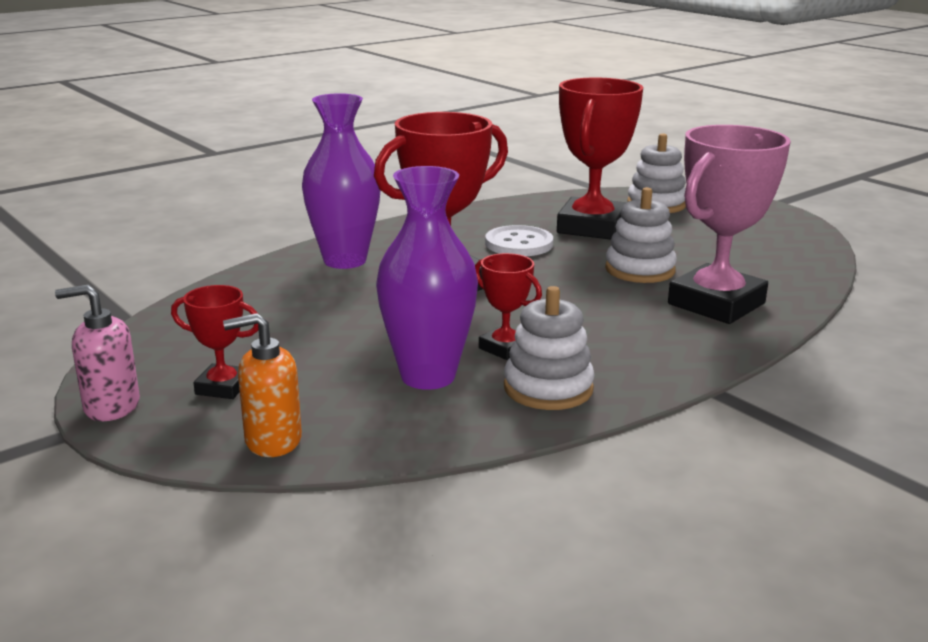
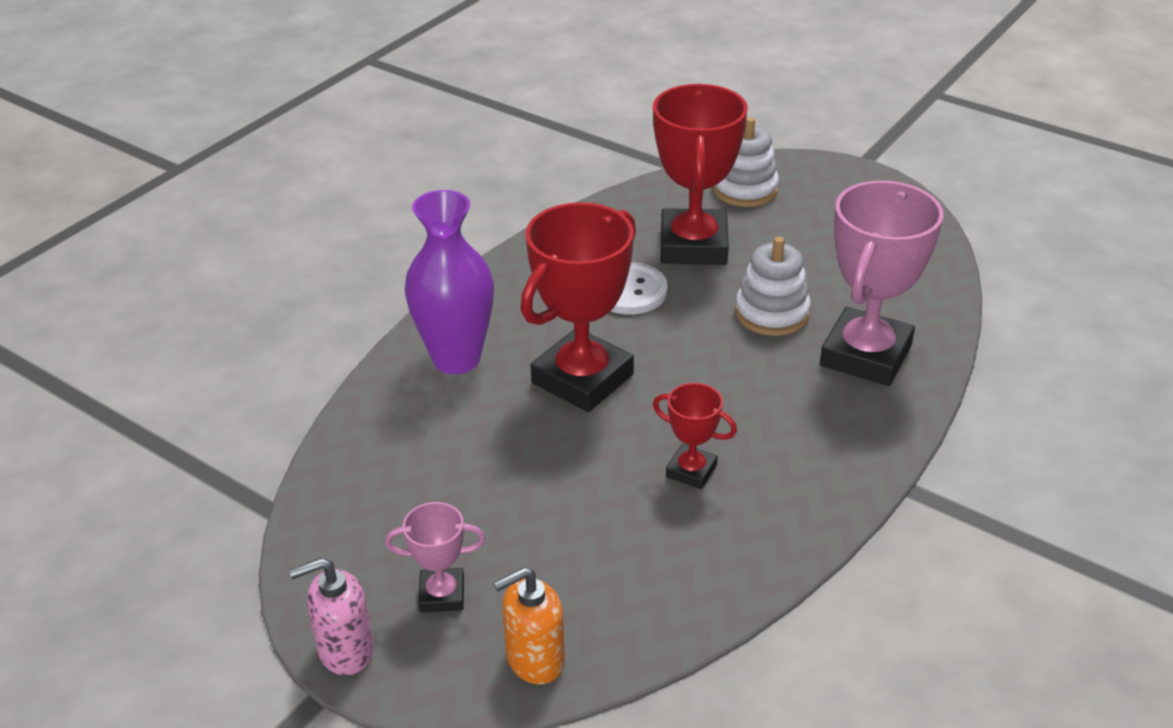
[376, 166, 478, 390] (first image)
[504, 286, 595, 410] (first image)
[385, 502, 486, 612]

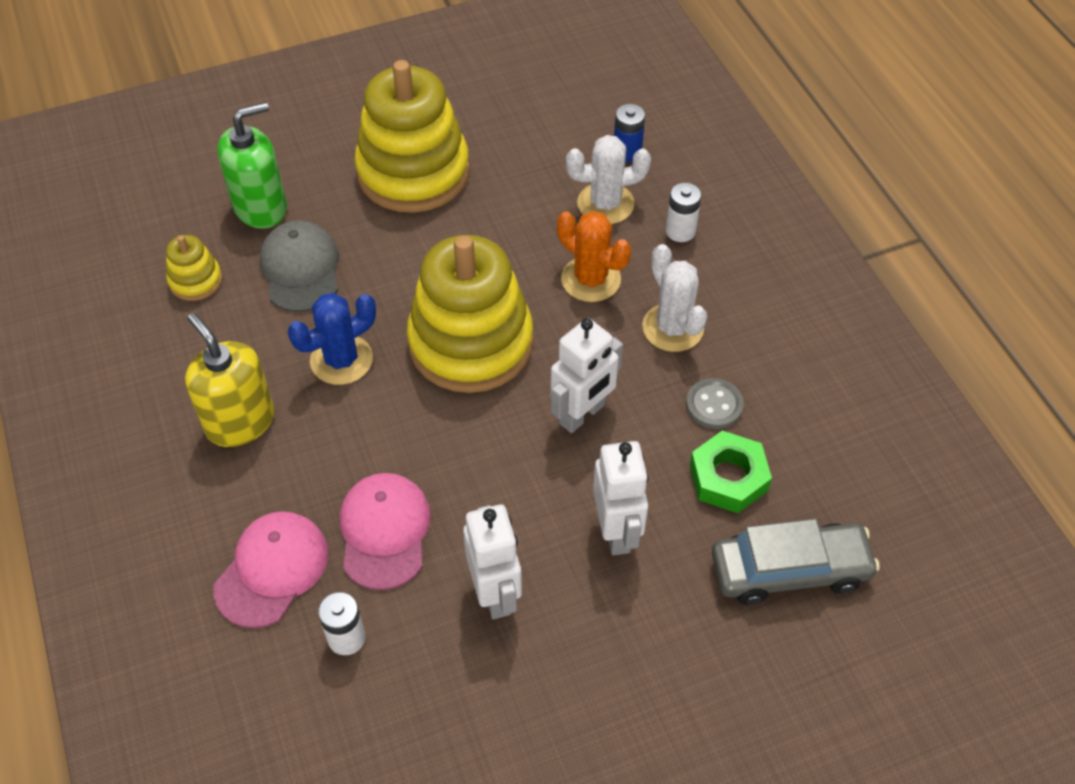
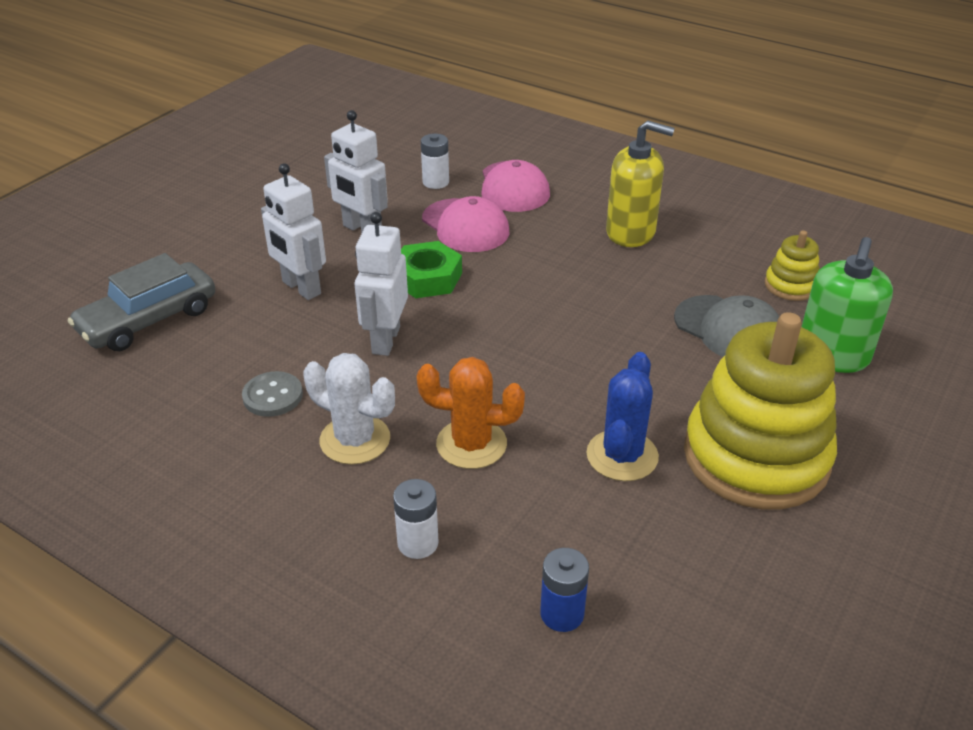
[407, 235, 533, 393] (first image)
[566, 135, 651, 224] (first image)
[586, 352, 659, 481]
[401, 241, 462, 298]

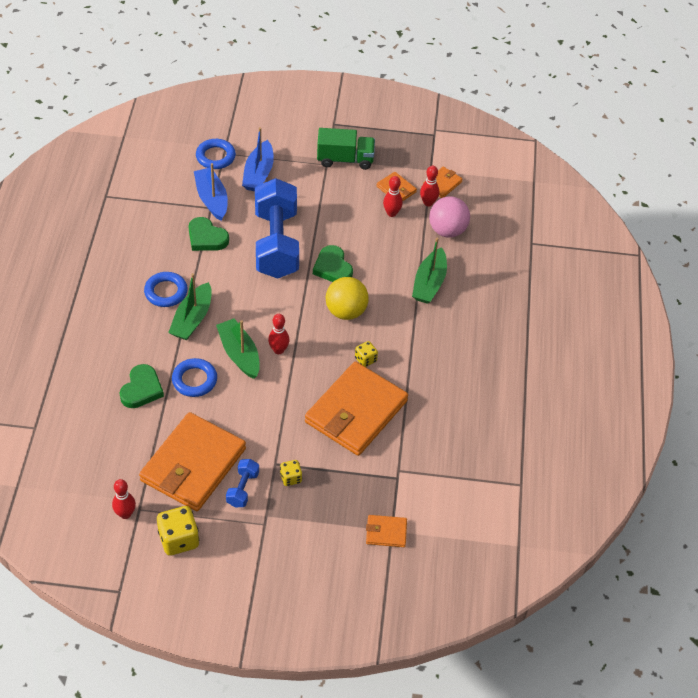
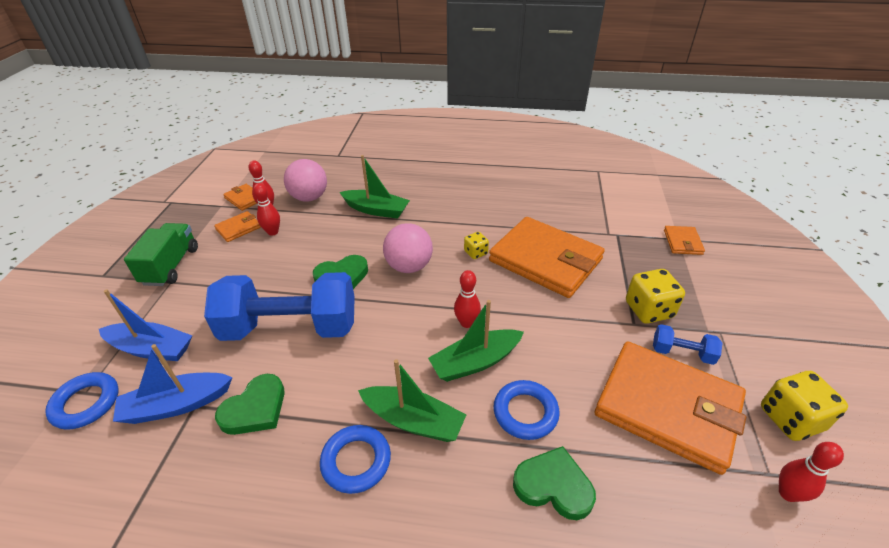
[383, 223, 433, 273]
[626, 269, 685, 323]

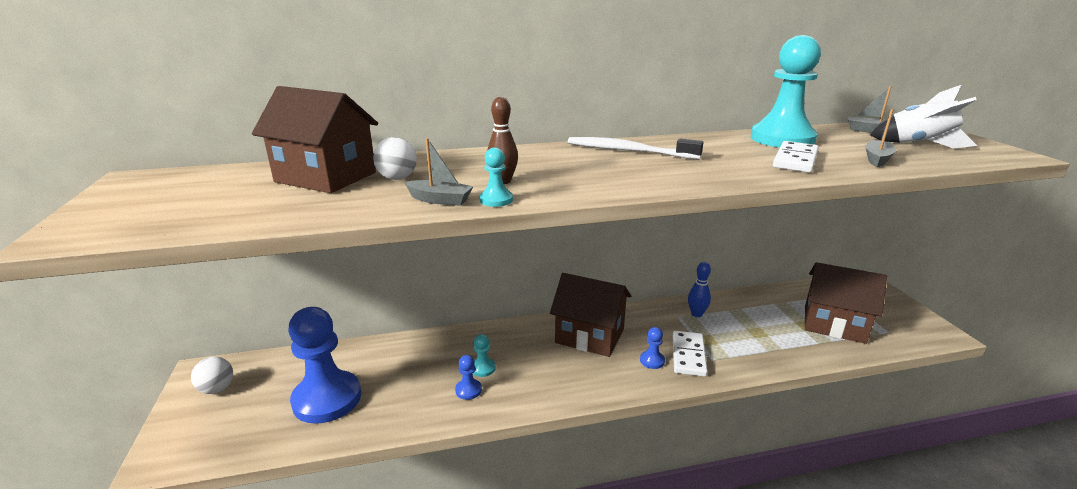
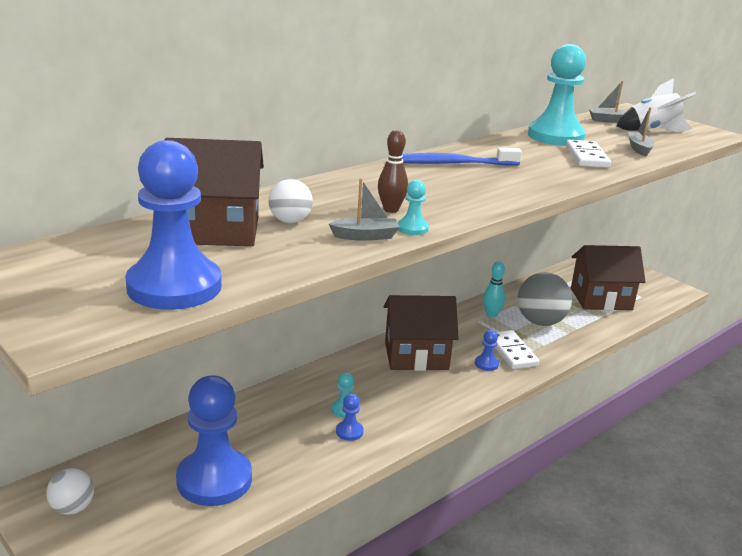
[125, 140, 222, 310]
[517, 272, 572, 326]
[402, 148, 522, 166]
[483, 261, 505, 318]

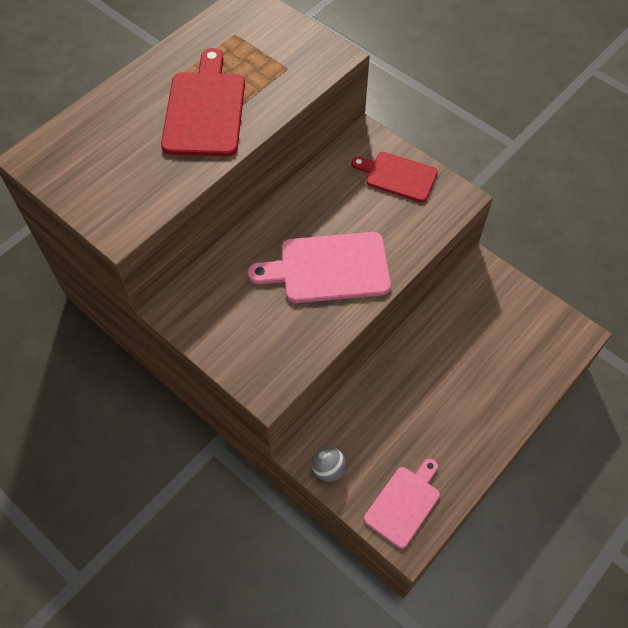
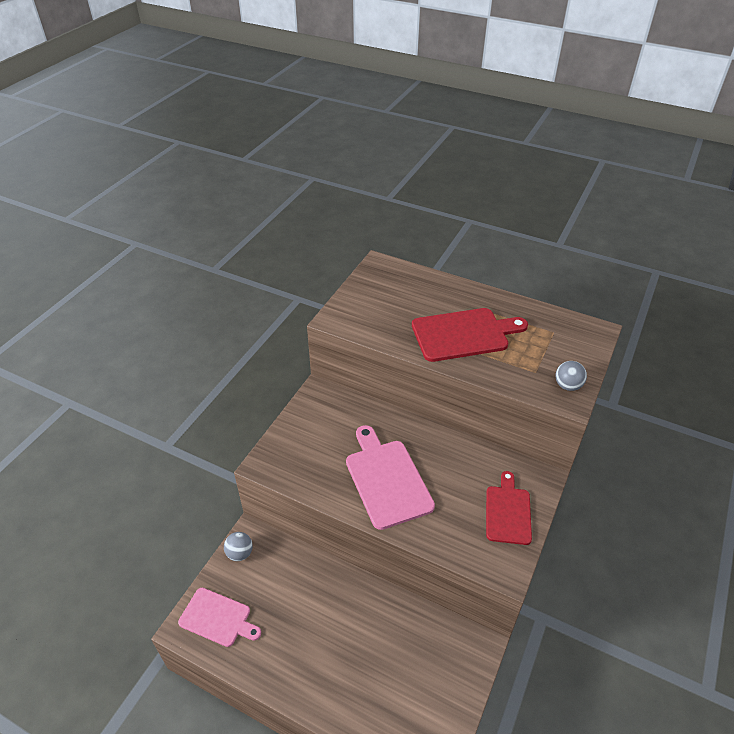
[556, 361, 587, 391]

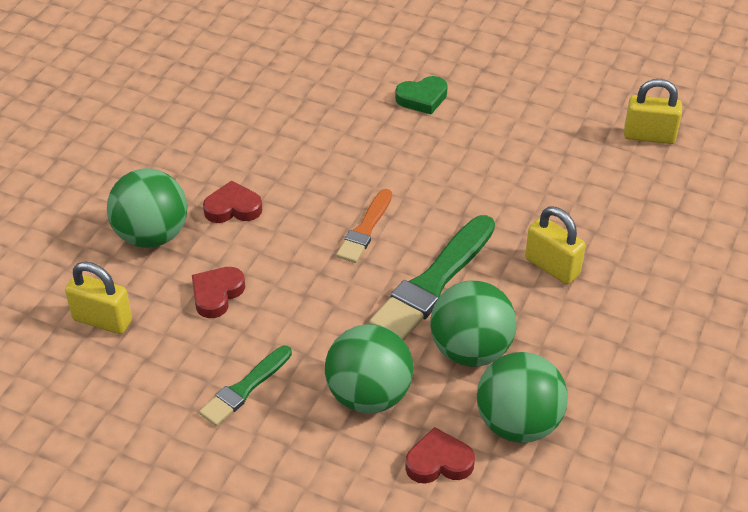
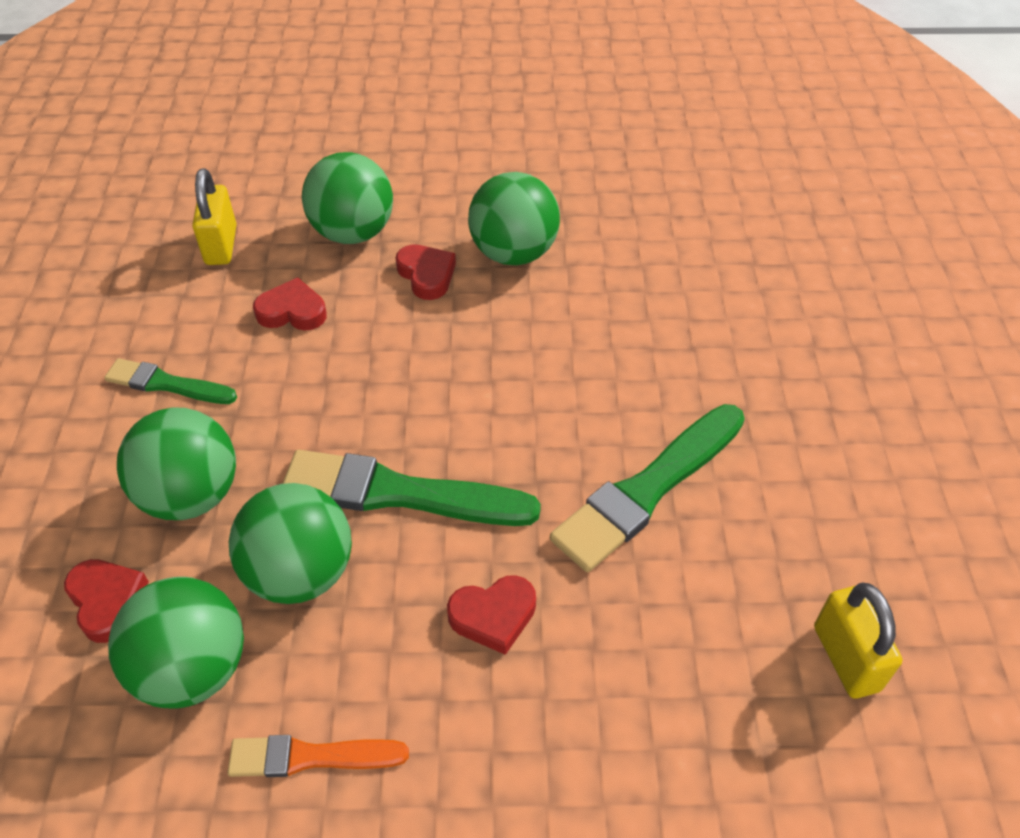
[395, 76, 448, 114] (first image)
[468, 172, 560, 265]
[550, 404, 745, 572]
[227, 735, 409, 777]
[447, 575, 536, 655]

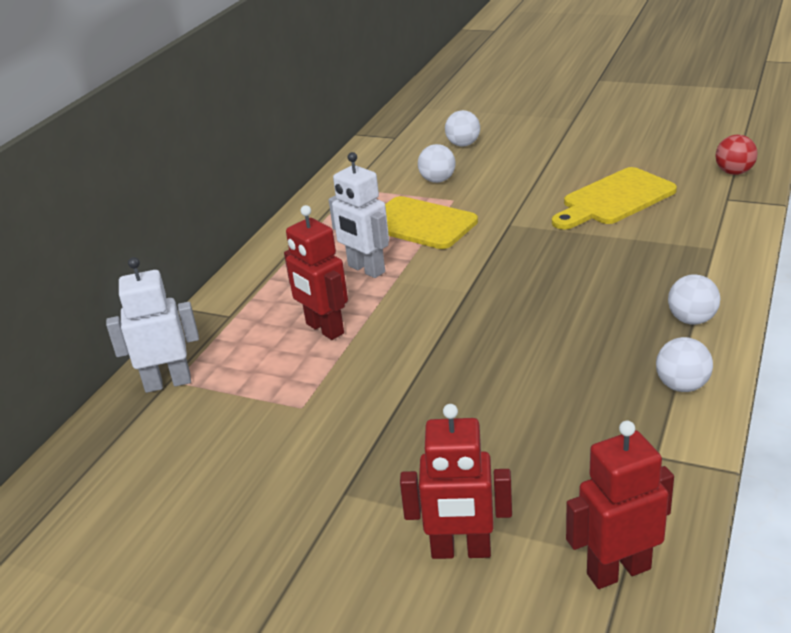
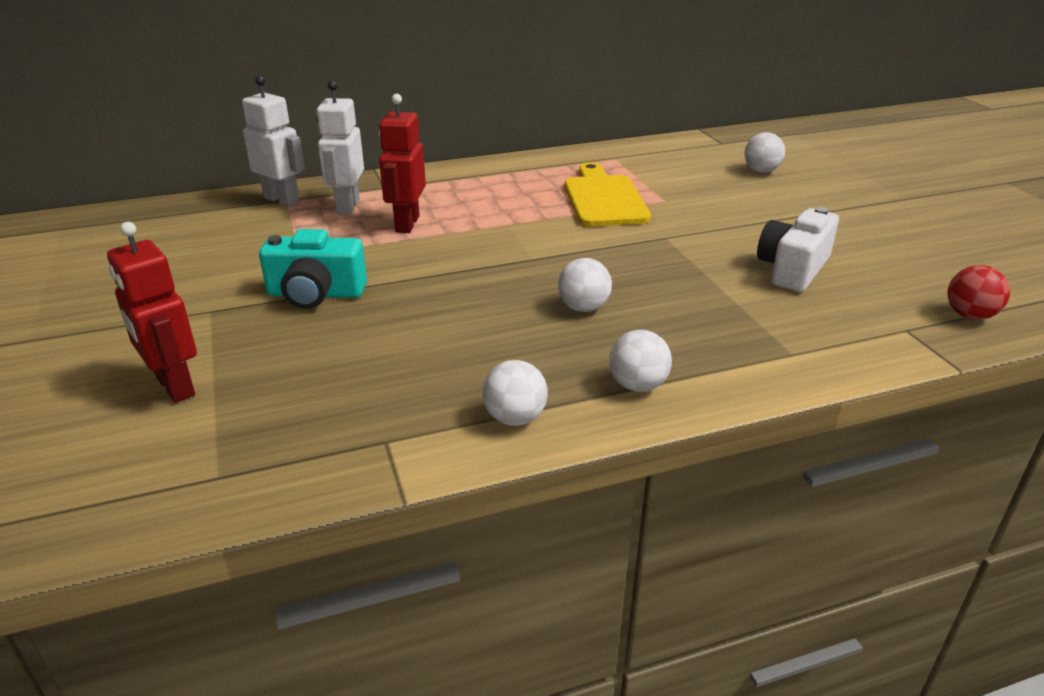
[566, 421, 674, 589] (first image)
[259, 229, 367, 309]
[317, 80, 364, 215]
[558, 258, 612, 312]
[757, 207, 839, 292]

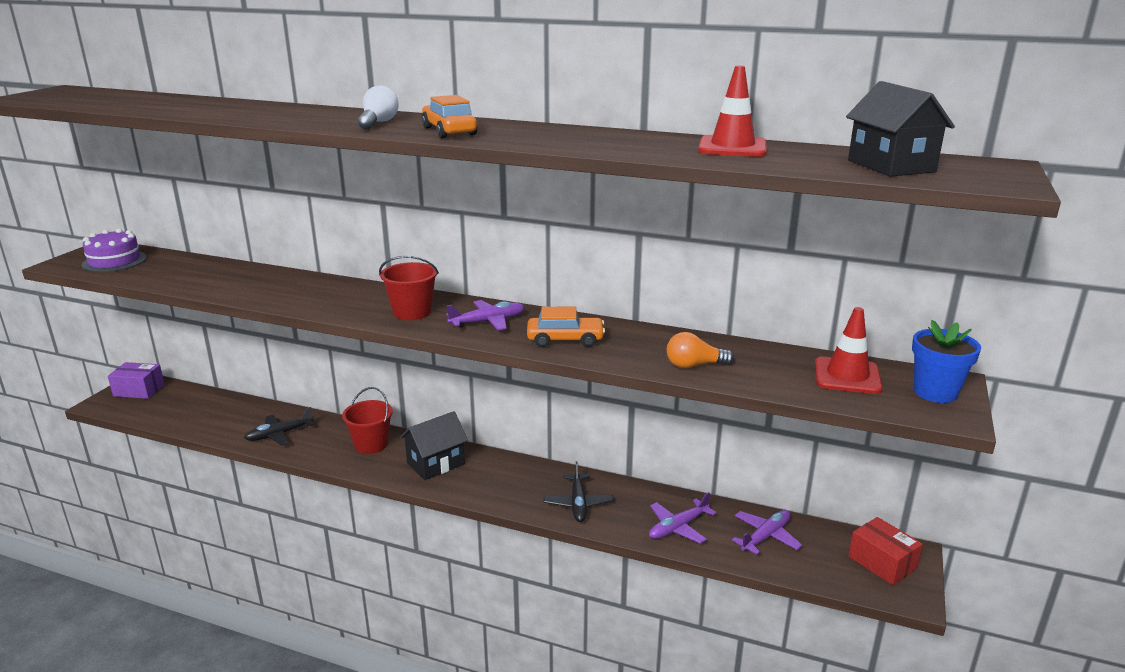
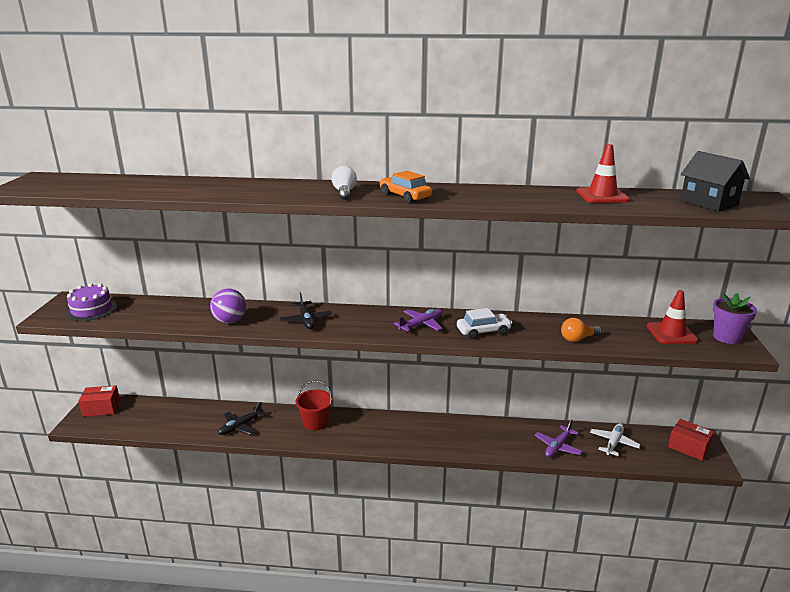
[379, 256, 439, 320] (first image)
[400, 411, 468, 480] (first image)
[210, 288, 246, 324]
[280, 292, 332, 329]
[78, 385, 120, 417]
[457, 308, 512, 339]
[590, 423, 640, 456]
[713, 293, 757, 344]

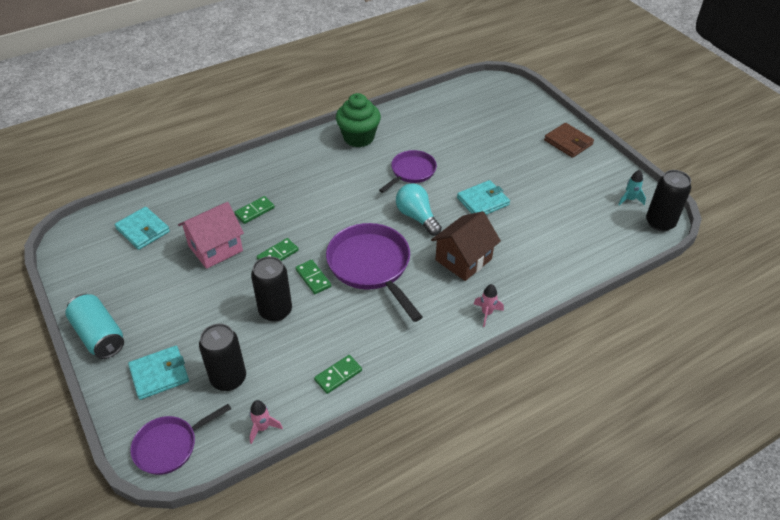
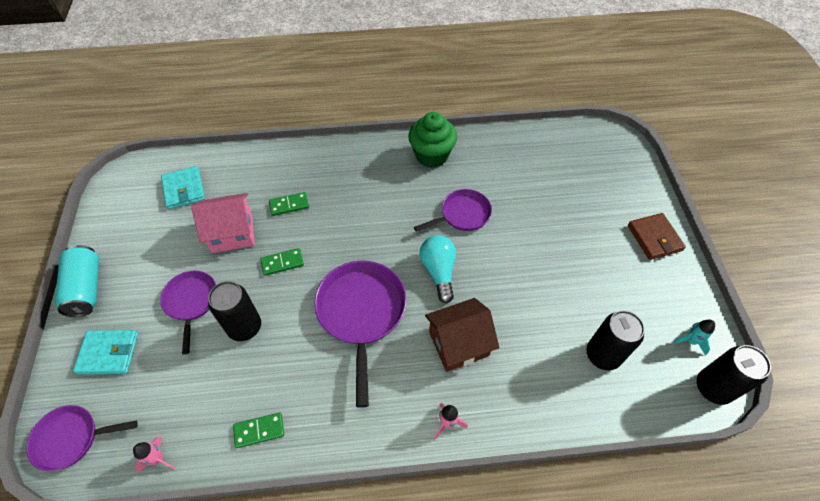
[295, 260, 331, 294] (first image)
[457, 180, 510, 215] (first image)
[160, 271, 216, 355]
[586, 310, 645, 370]

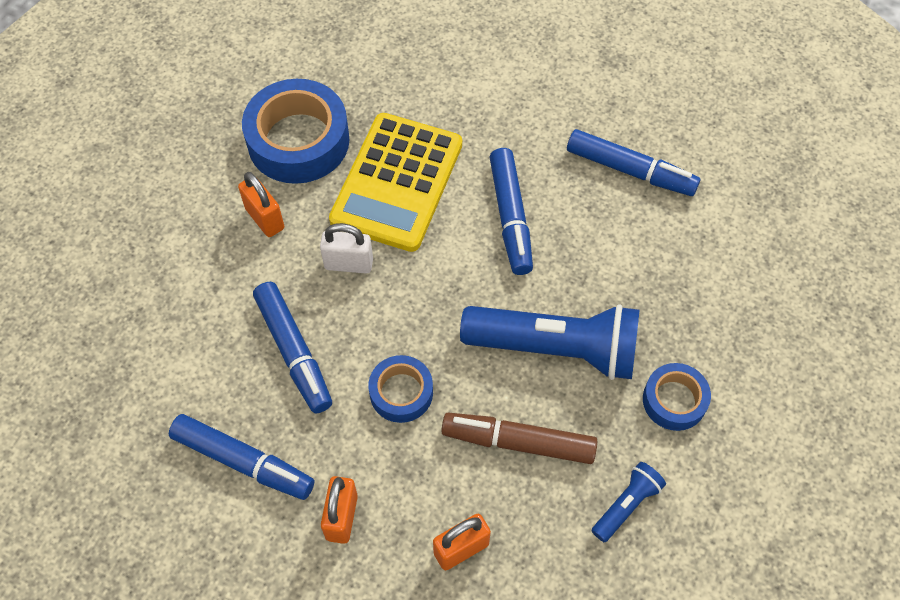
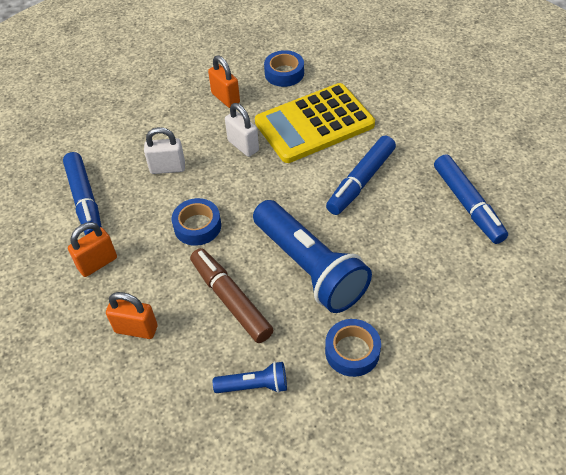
[144, 127, 185, 174]
[208, 55, 240, 108]
[264, 50, 304, 87]

